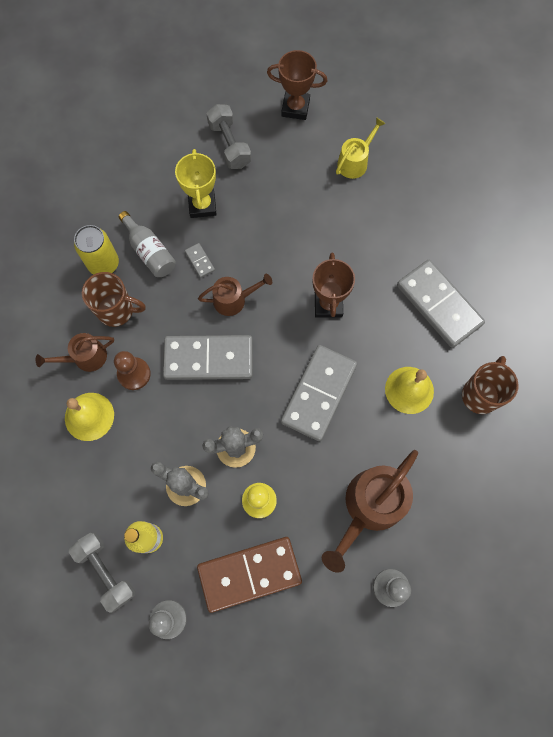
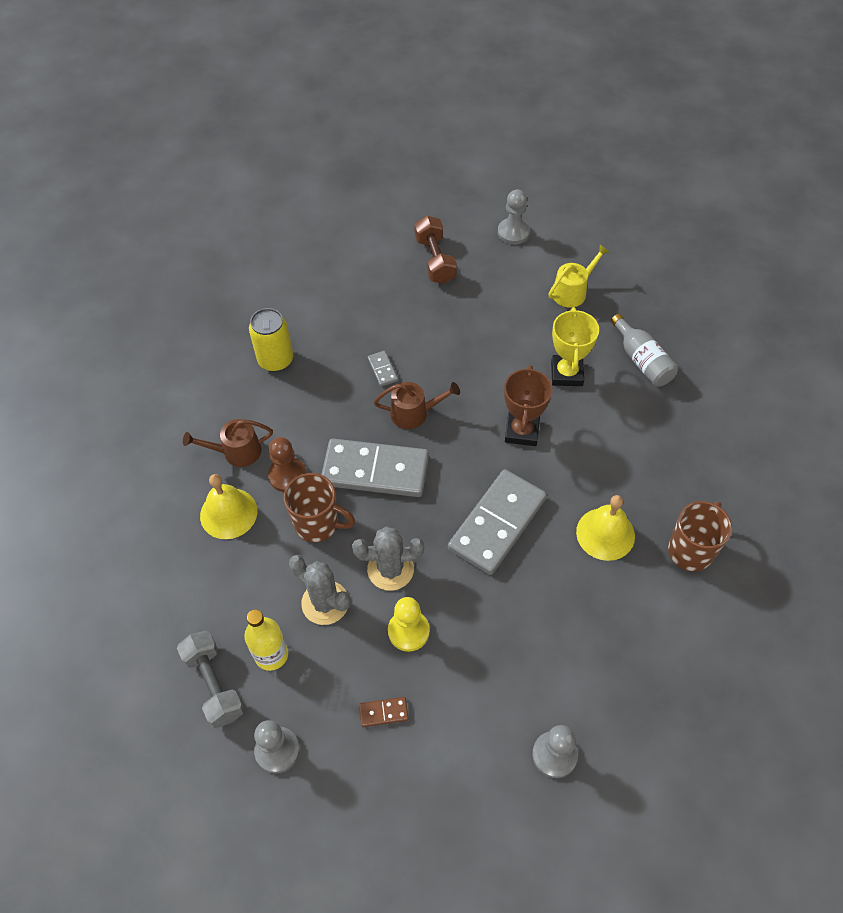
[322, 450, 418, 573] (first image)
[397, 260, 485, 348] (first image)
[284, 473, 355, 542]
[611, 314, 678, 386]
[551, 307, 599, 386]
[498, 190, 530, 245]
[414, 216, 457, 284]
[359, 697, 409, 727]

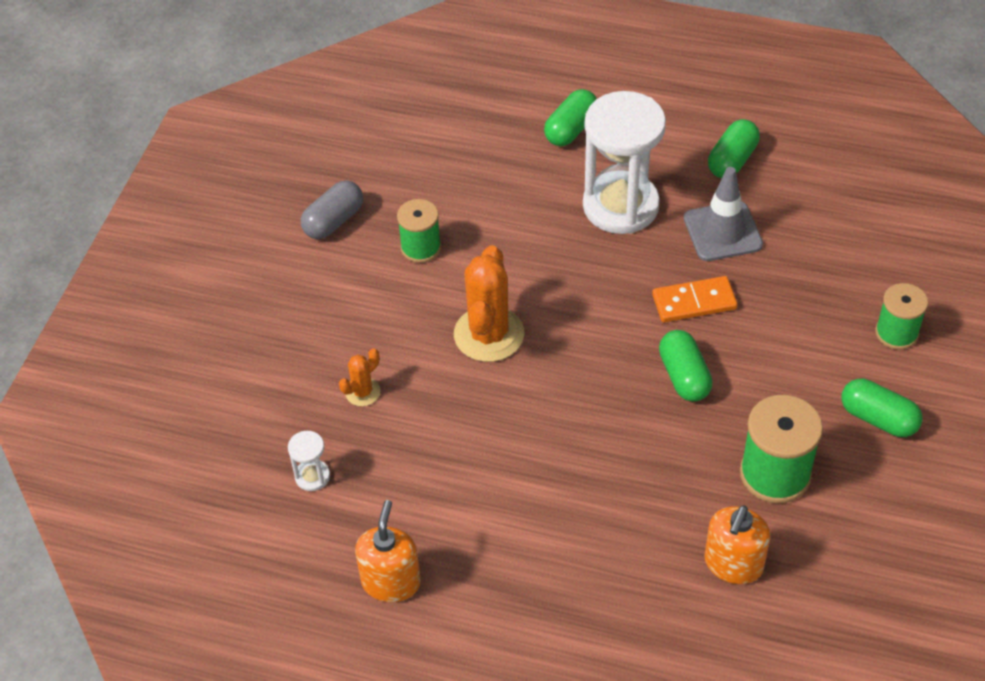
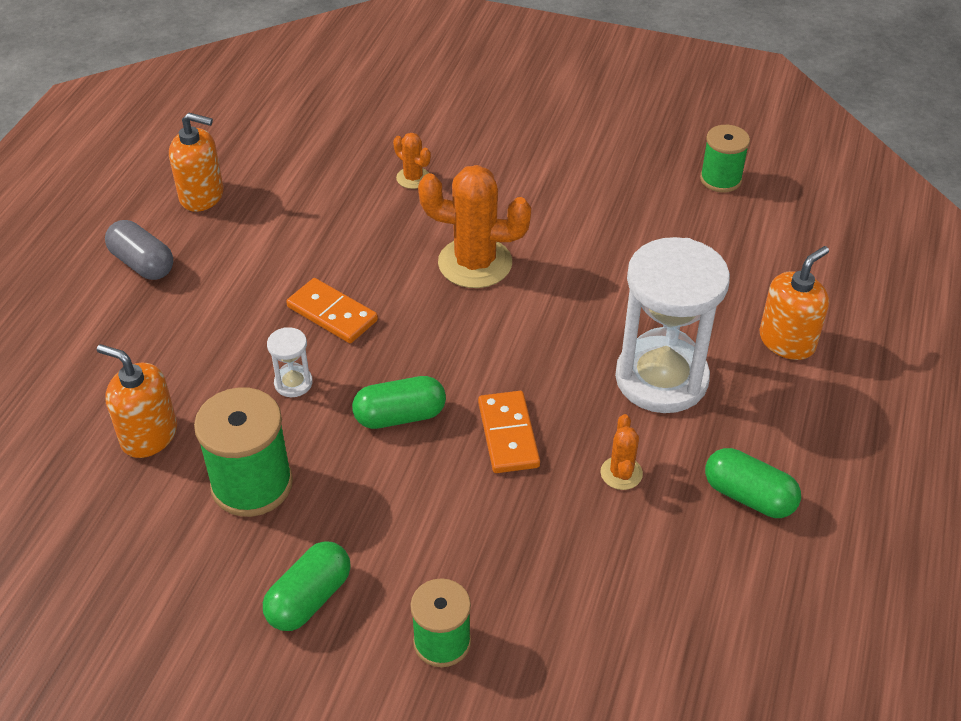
[286, 278, 378, 343]
[267, 327, 313, 397]
[105, 220, 173, 280]
[700, 125, 750, 192]
[760, 246, 829, 360]
[600, 414, 643, 490]

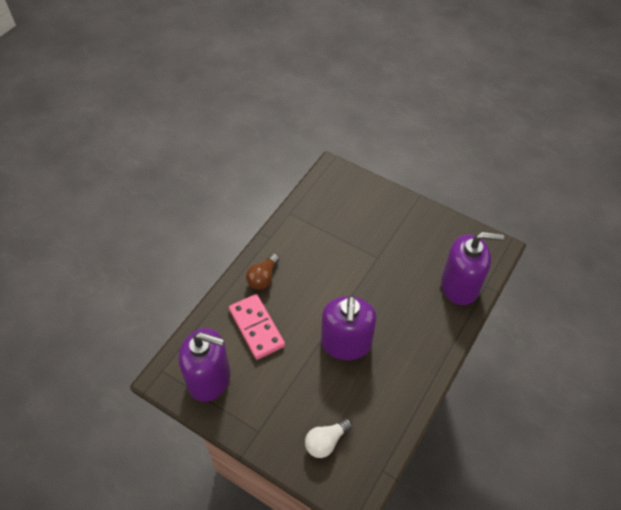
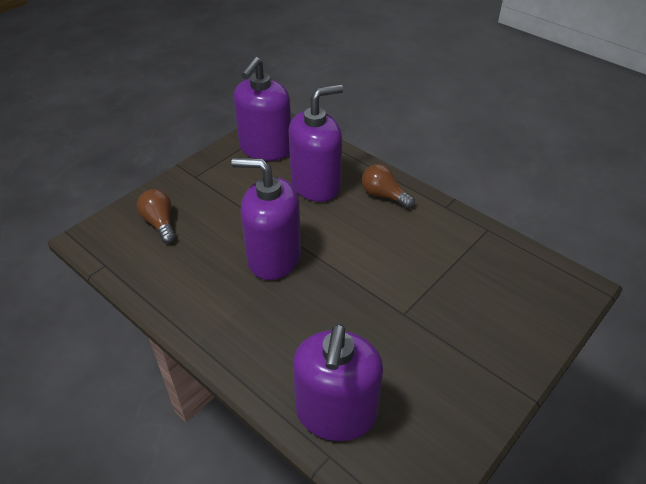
[289, 84, 343, 202]
[137, 189, 176, 243]

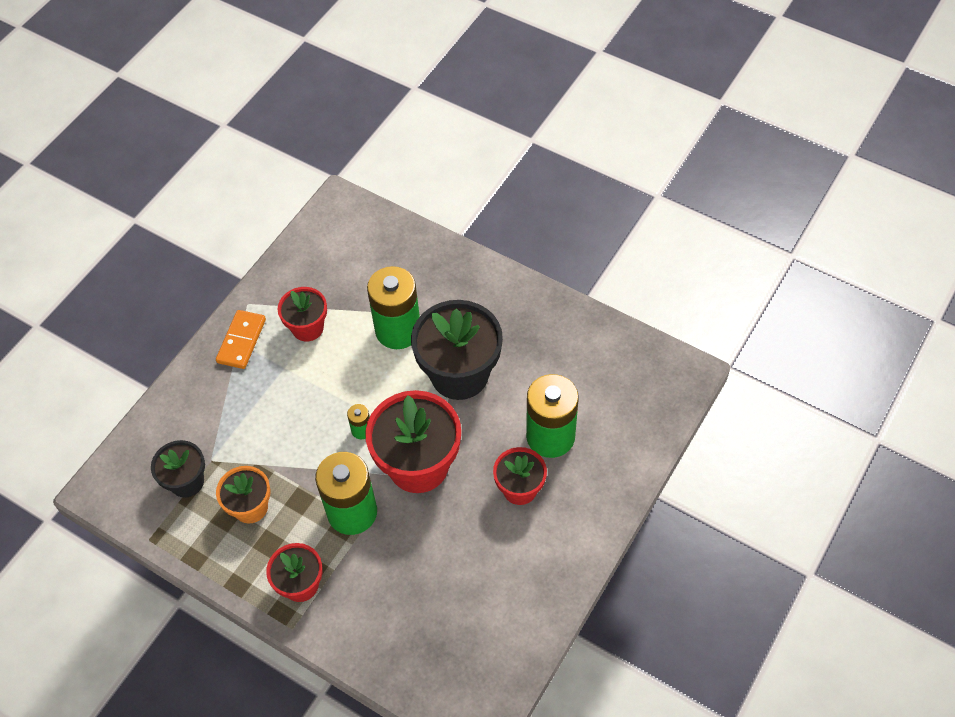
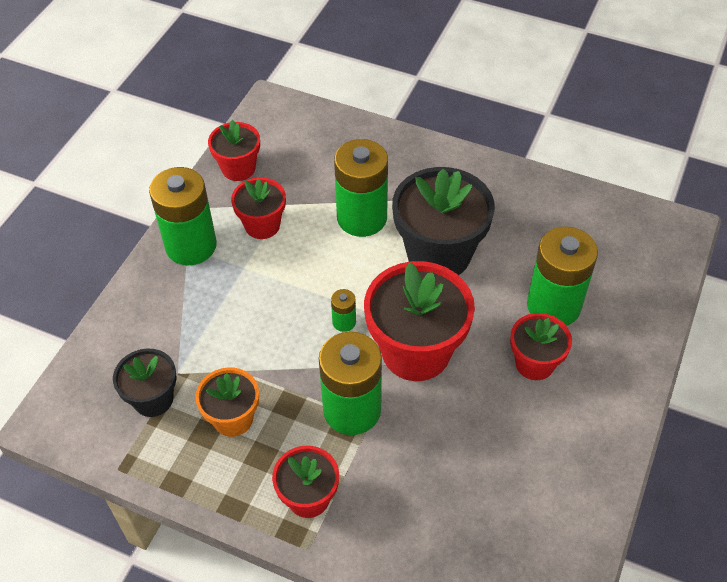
[208, 120, 260, 181]
[149, 167, 217, 265]

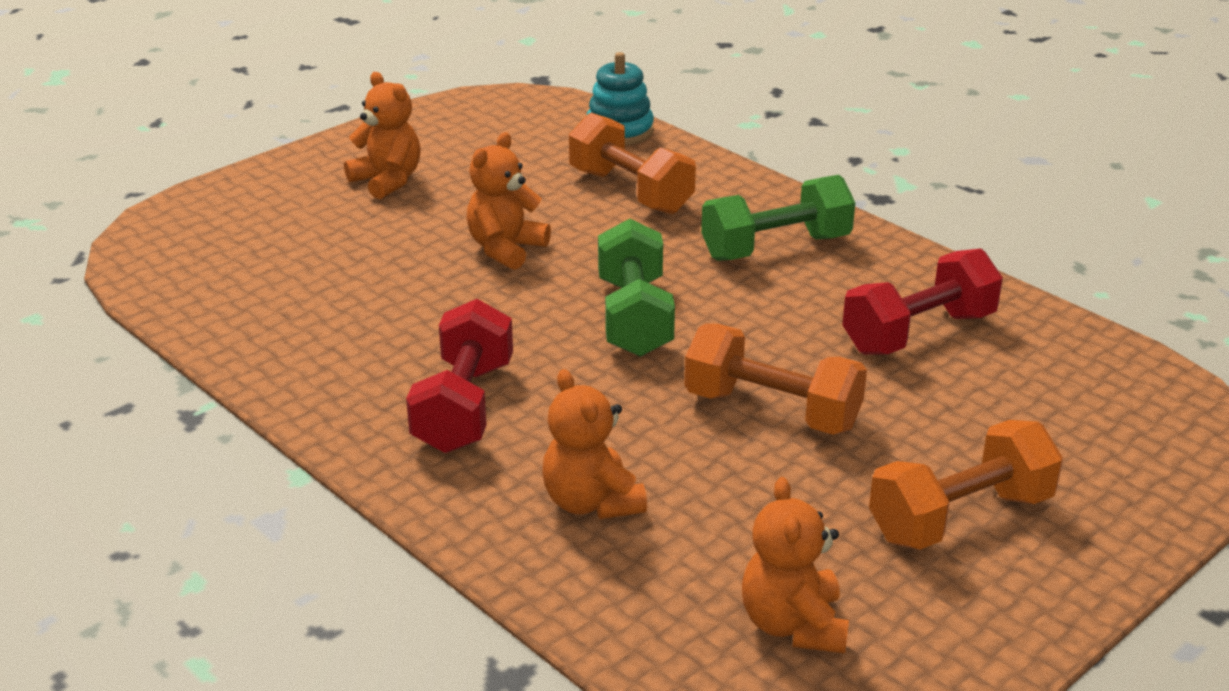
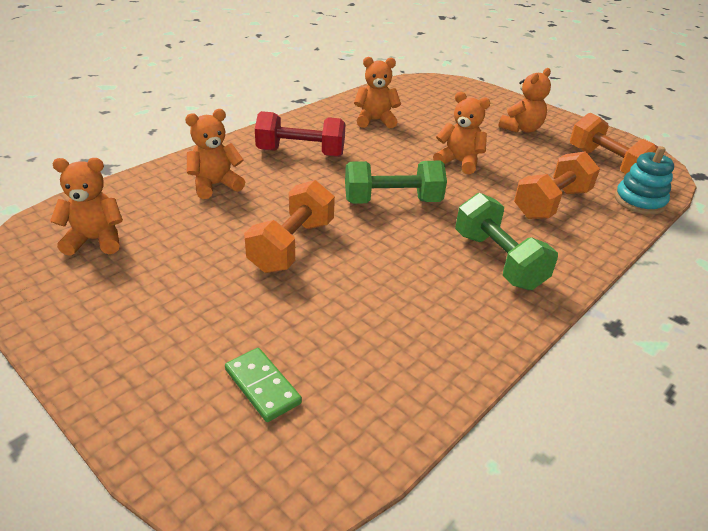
[842, 249, 1003, 355] (first image)
[225, 348, 302, 422]
[354, 57, 401, 128]
[570, 113, 658, 174]

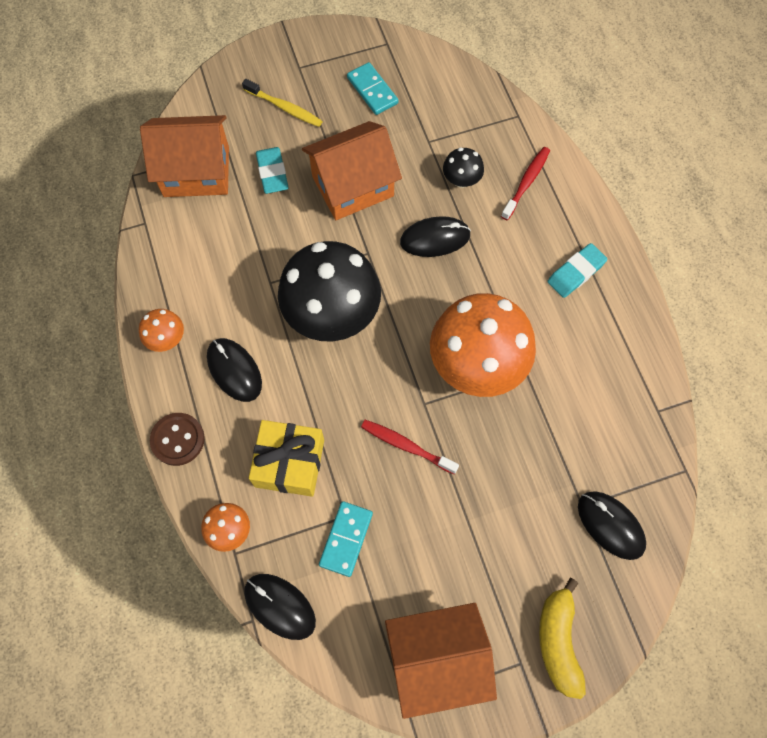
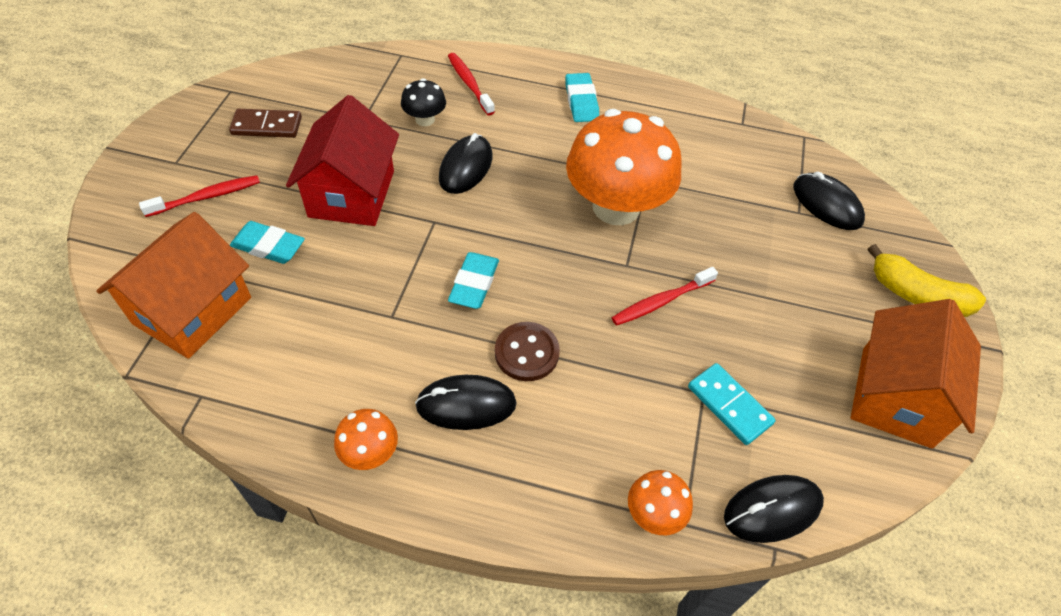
[249, 420, 324, 497] (first image)
[495, 322, 560, 381]
[448, 252, 499, 309]
[139, 175, 260, 217]
[286, 95, 399, 226]
[229, 109, 302, 138]
[793, 172, 865, 230]

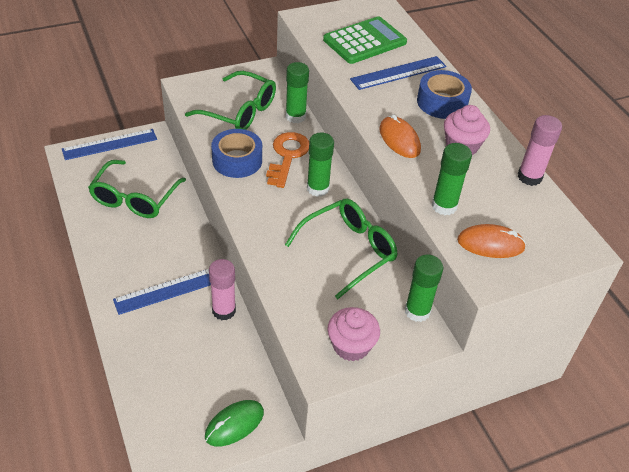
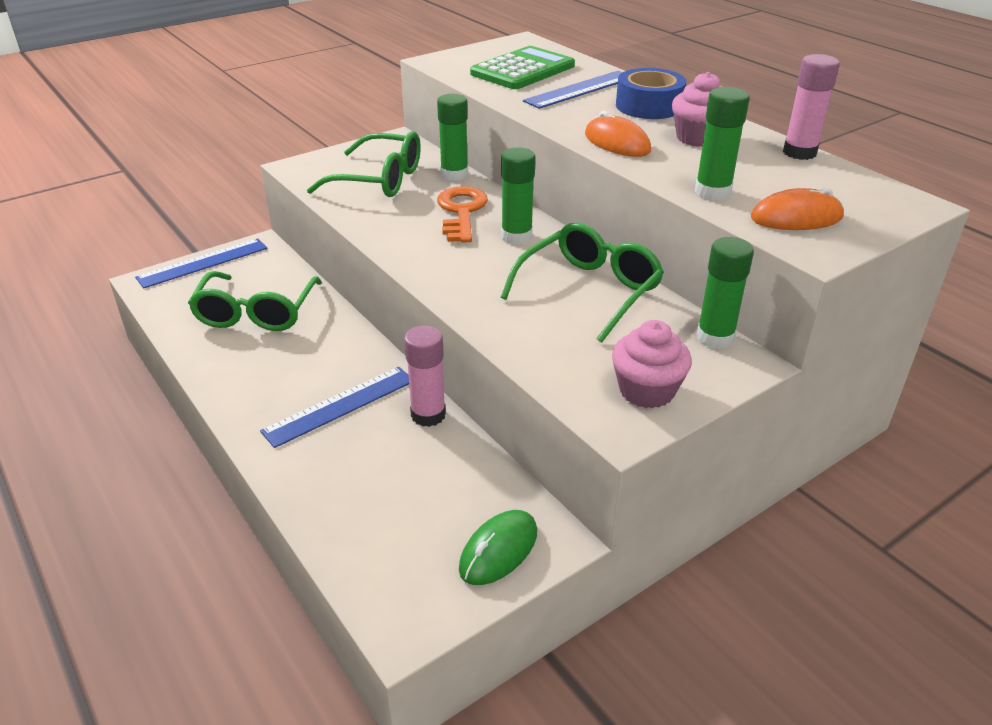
[211, 129, 262, 178] (first image)

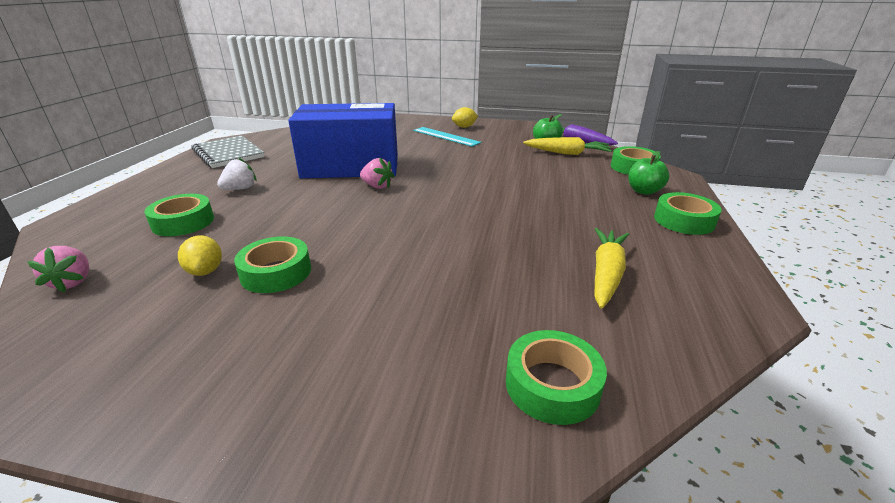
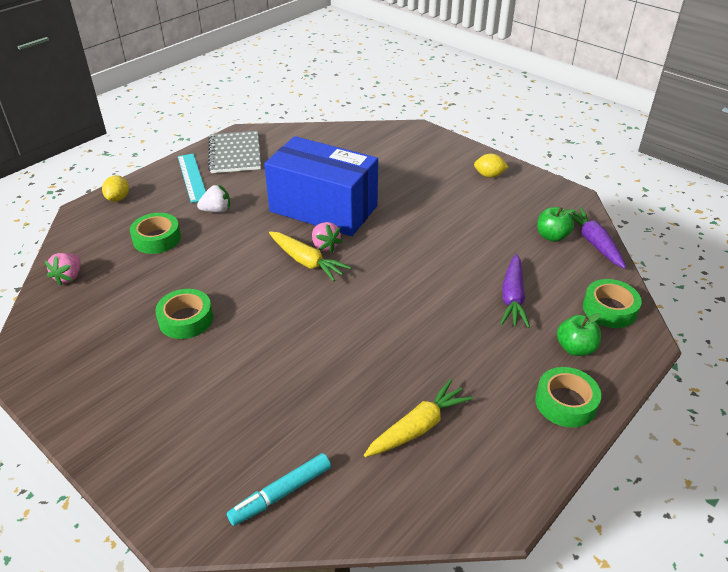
[500, 254, 530, 328]
[102, 175, 129, 202]
[178, 154, 206, 203]
[269, 232, 351, 281]
[227, 453, 331, 526]

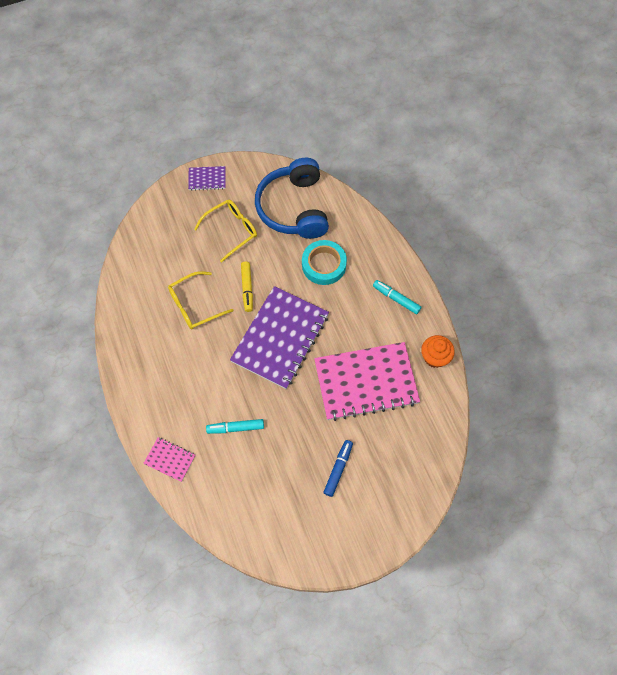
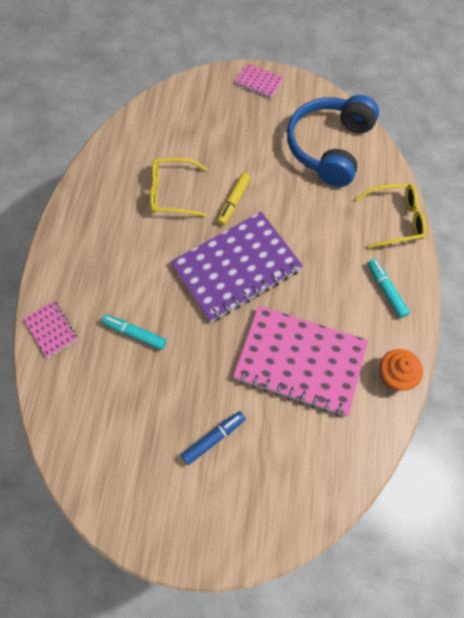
[302, 240, 347, 285] (first image)
[355, 184, 427, 249]
[235, 63, 284, 98]

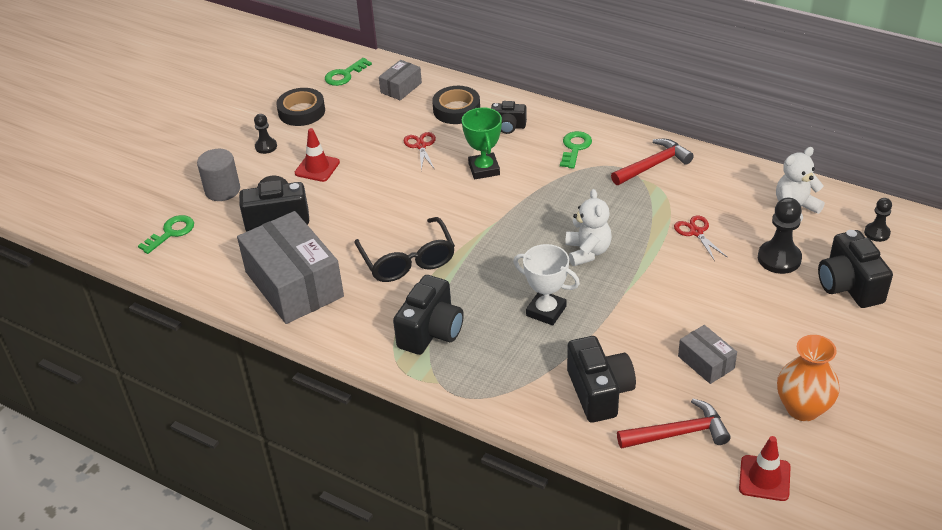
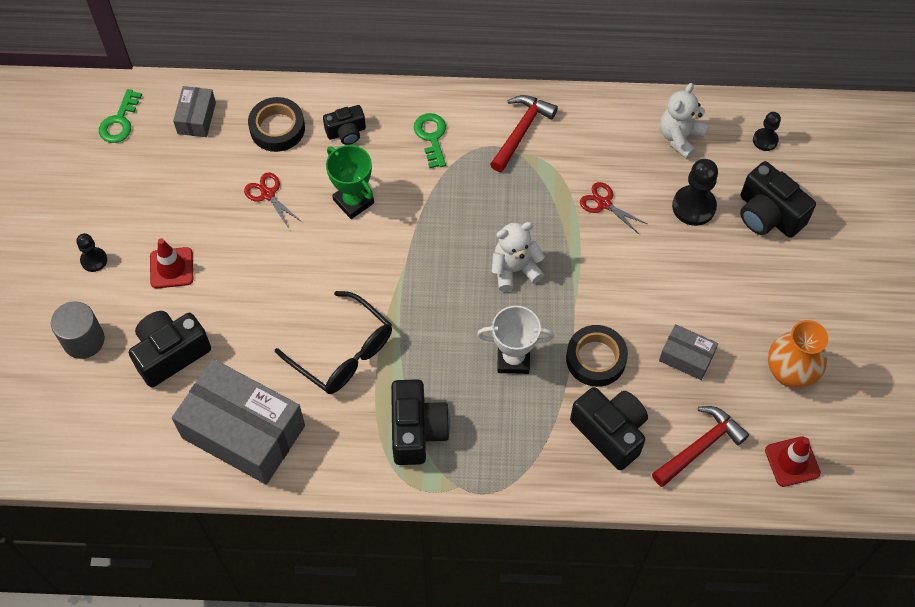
[138, 215, 194, 254] (first image)
[566, 325, 628, 387]
[492, 222, 545, 292]

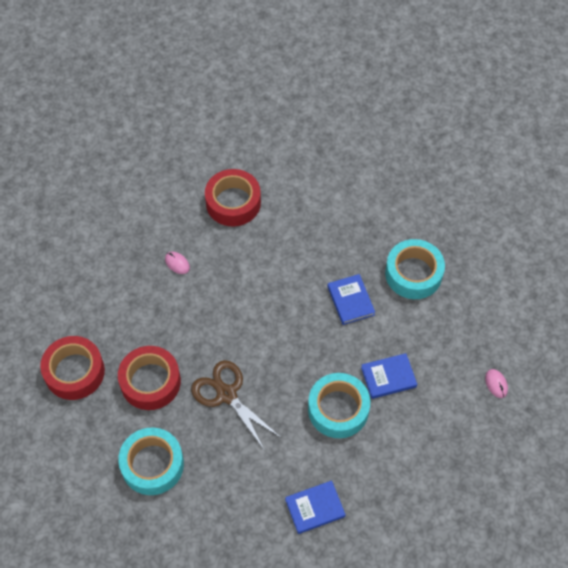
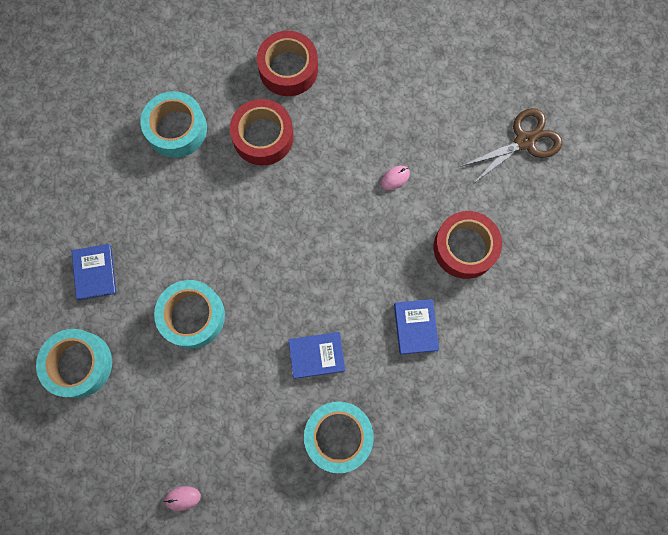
[36, 329, 112, 398]
[460, 108, 563, 184]
[394, 299, 439, 355]

